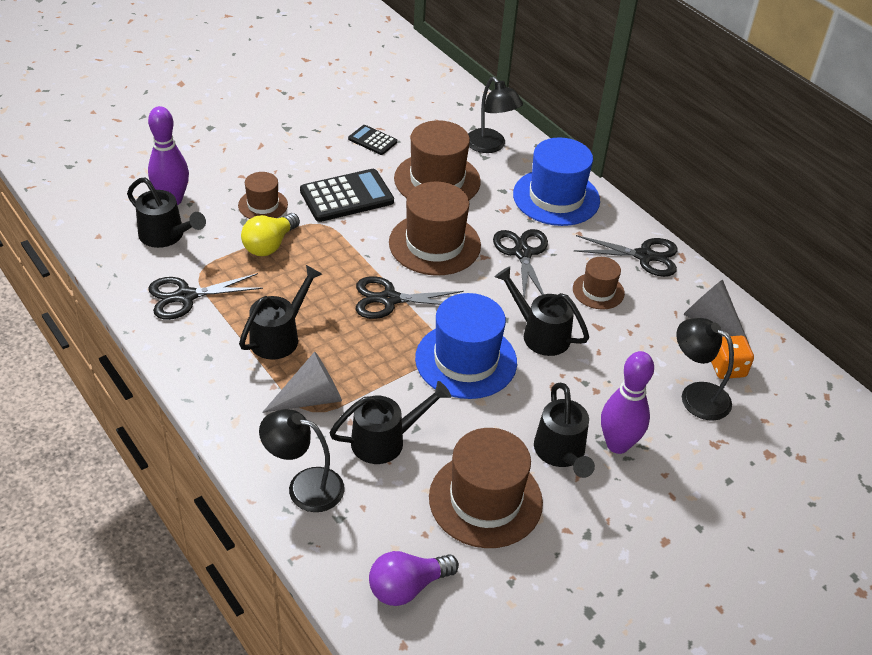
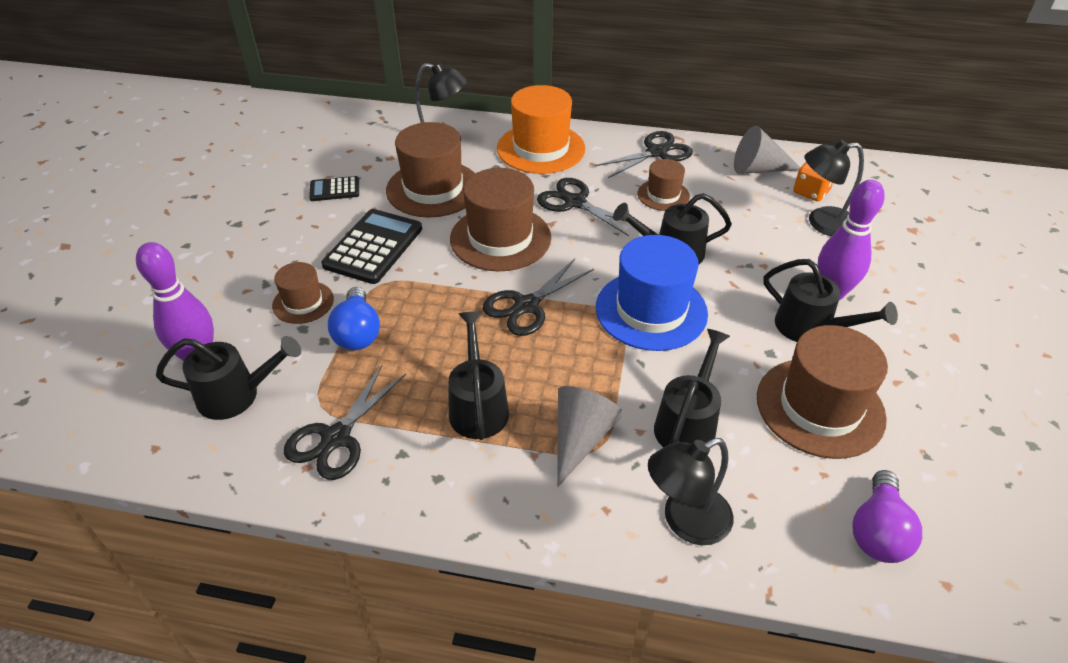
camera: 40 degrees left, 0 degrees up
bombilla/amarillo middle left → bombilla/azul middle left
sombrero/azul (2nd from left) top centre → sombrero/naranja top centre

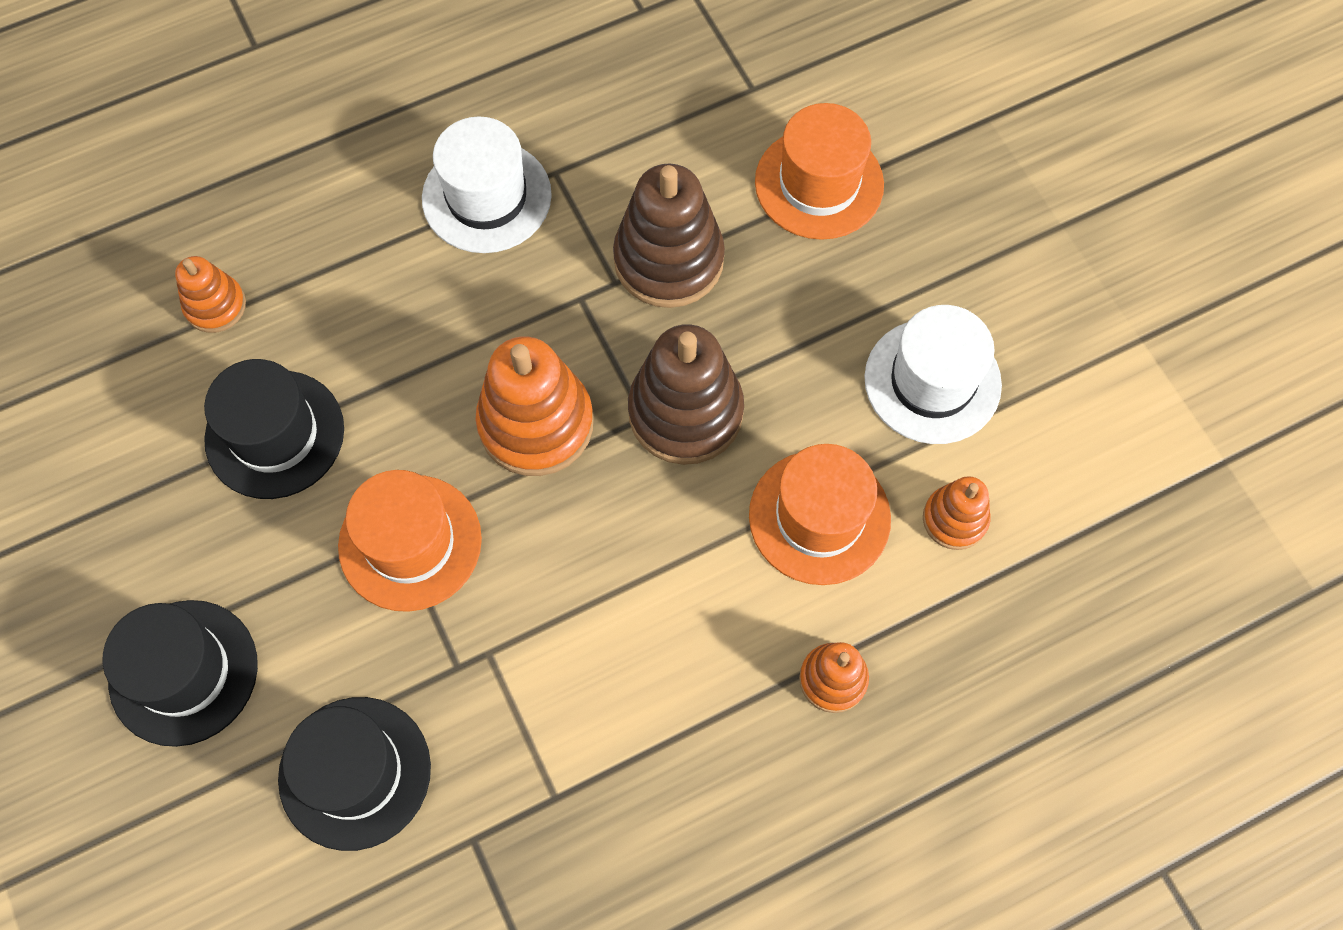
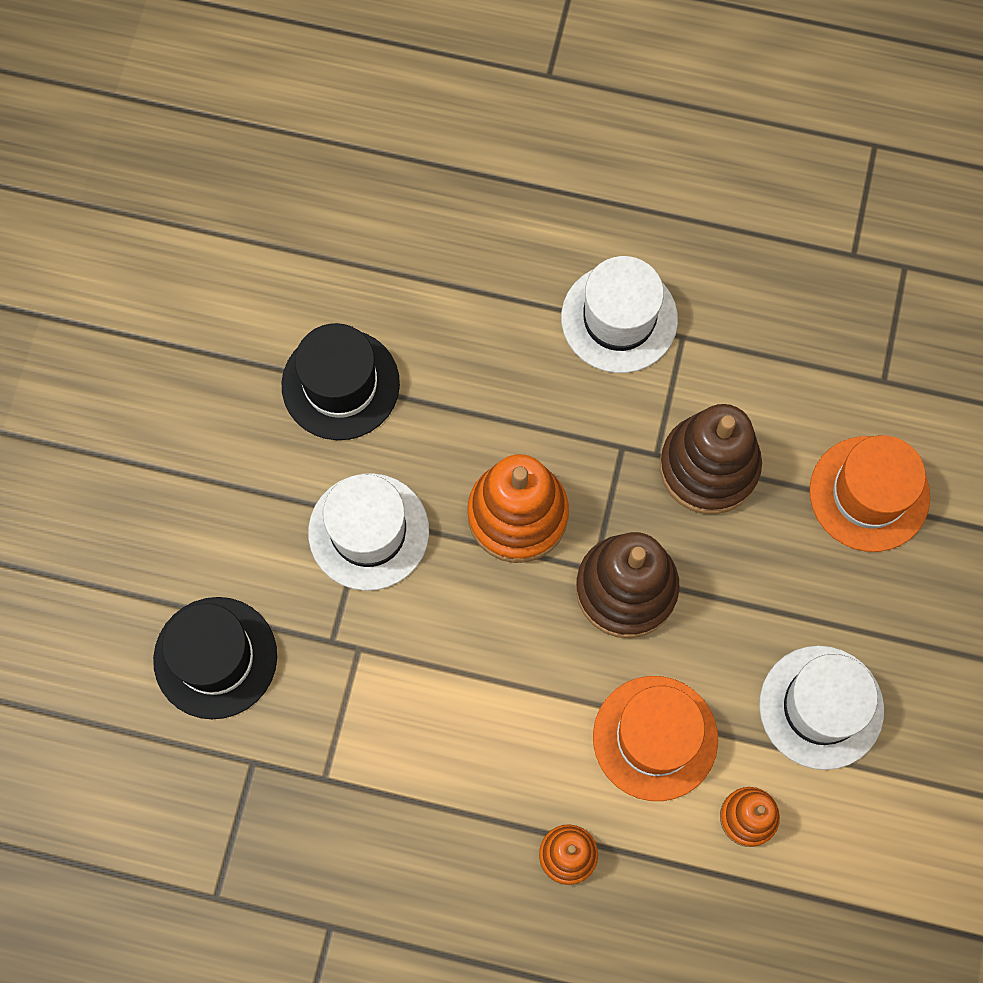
camera: 40 degrees right, 5 degrees up
sombrero/negro (1st from left) bottom left → -
juguete apilable/naranja (1st from left) top left → -
sombrero/naranja (1st from left) middle left → sombrero/blanco (1st from left) centre

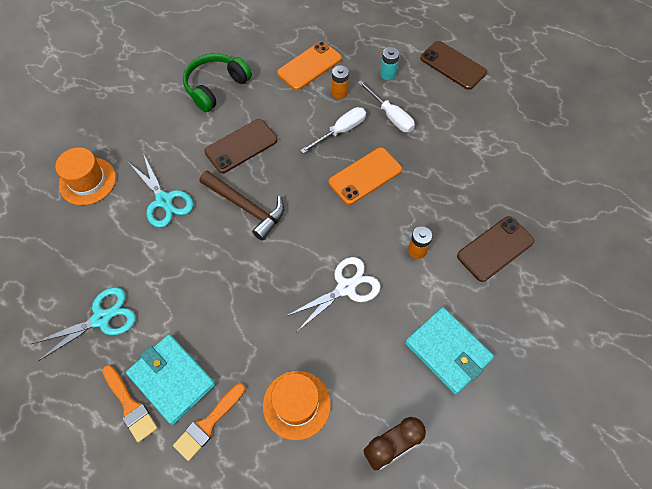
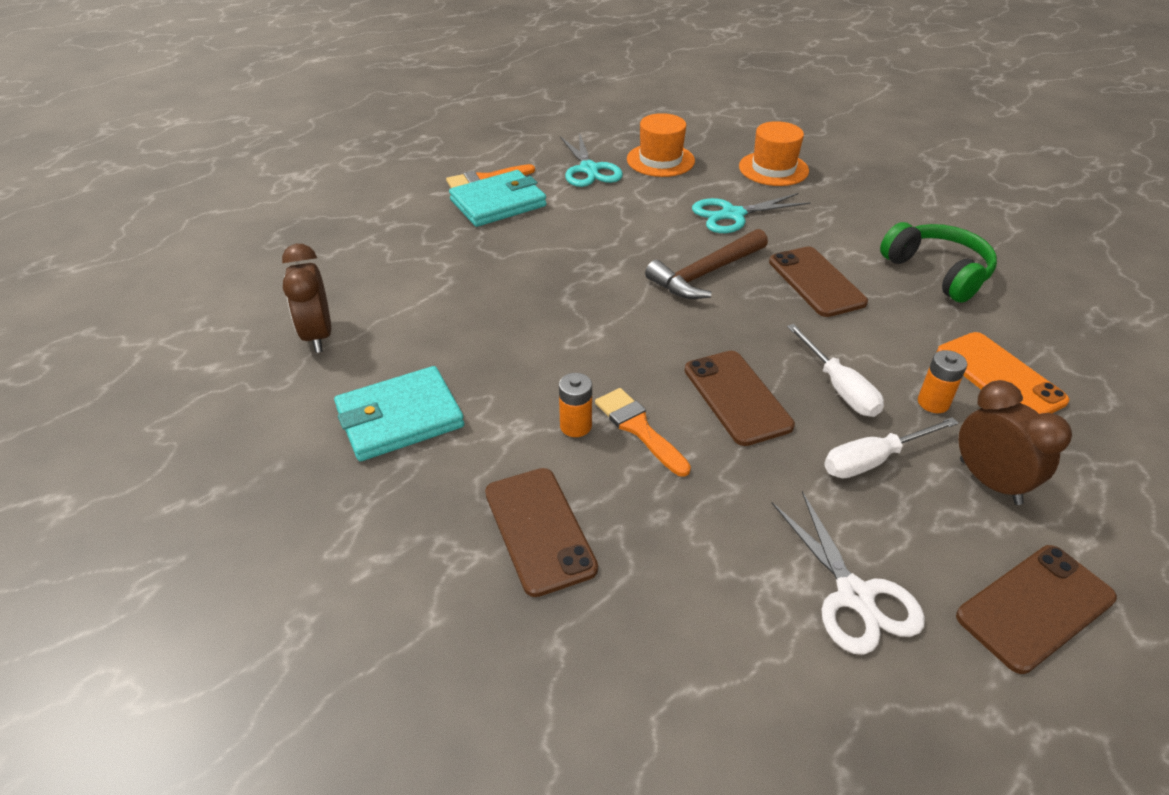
camera: 105 degrees right, 20 degrees down
pincel/naranja (2nd from left) bottom left → pincel/naranja (2nd from left) centre, moved
sombrero/naranja (2nd from left in the first image) bottom centre → sombrero/naranja (1st from left) top centre, moved
tijeras/blanco centre → tijeras/blanco bottom right, moved
móvil/naranja (2nd from left) centre → móvil/marrón (2nd from left) centre
pila/turquesa top centre → despertador/marrón (2nd from left) middle right

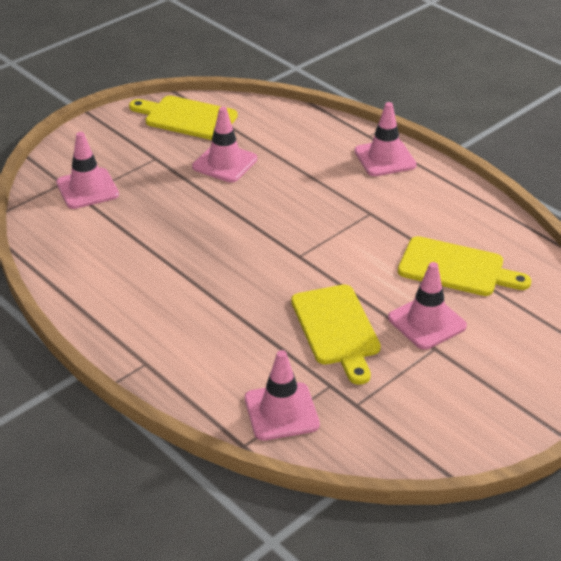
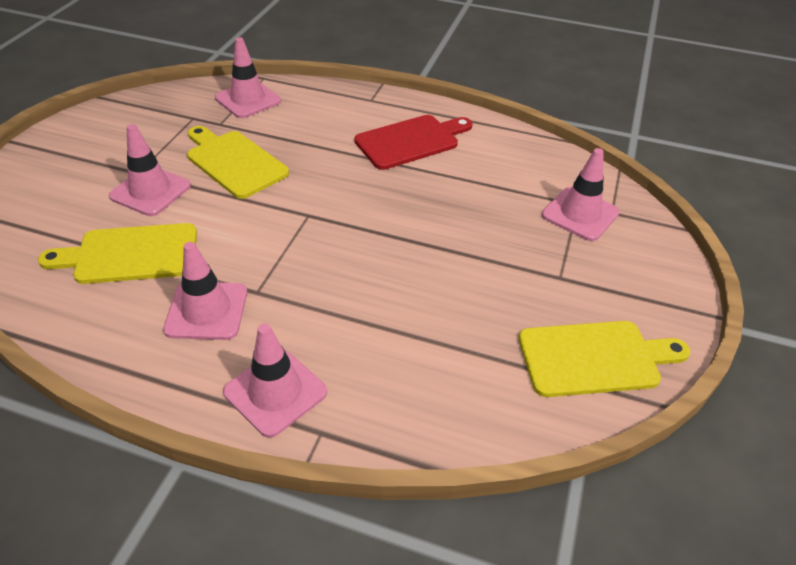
camera: 150 degrees right, 5 degrees up
cono de tráfico/rosa (2nd from left) top centre → cono de tráfico/rosa (2nd from left) middle left, moved
- → tabla de cortar/rojo top centre

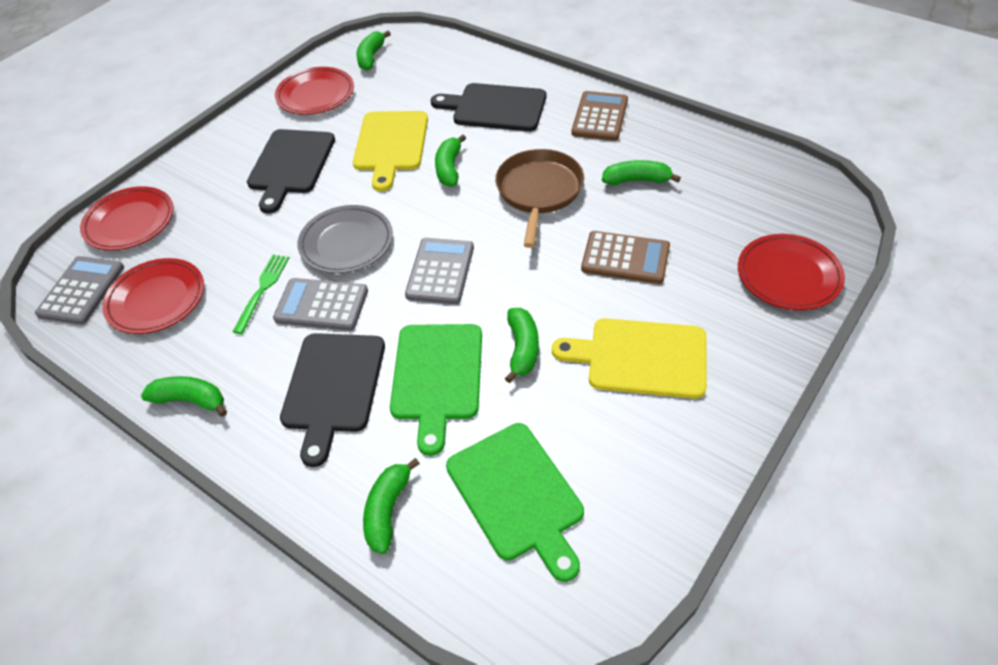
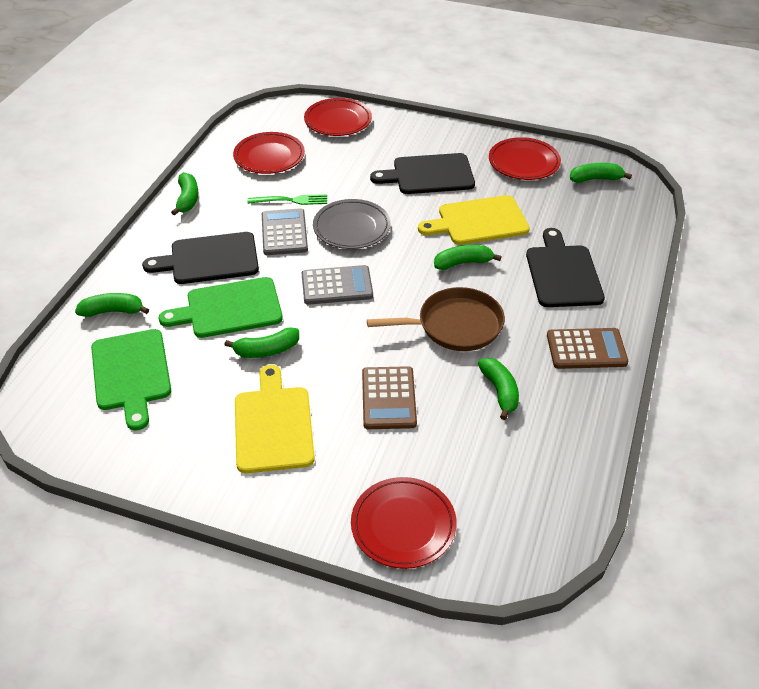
camera: 70 degrees right, 5 degrees down
calculadora/gris (1st from left) middle left → -
tabla de cortar/verde (2nd from left in the first image) bottom centre → tabla de cortar/verde (1st from left) middle left, 60 degrees counterclockwise

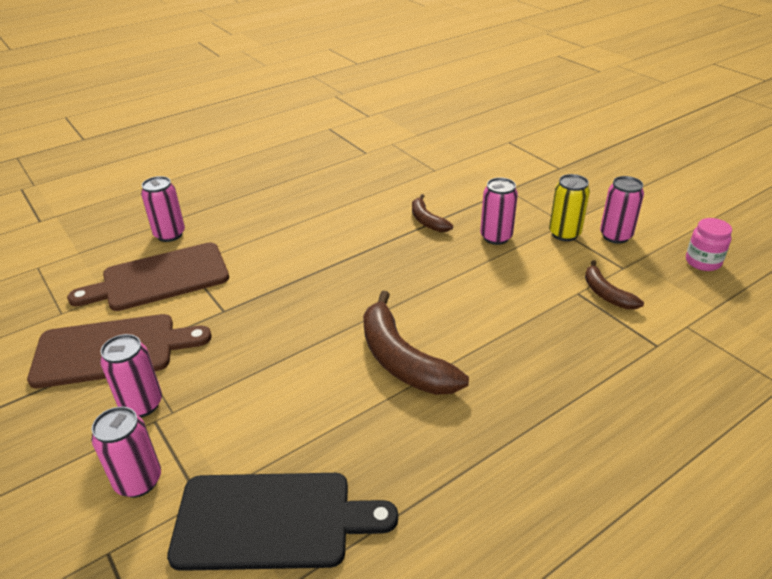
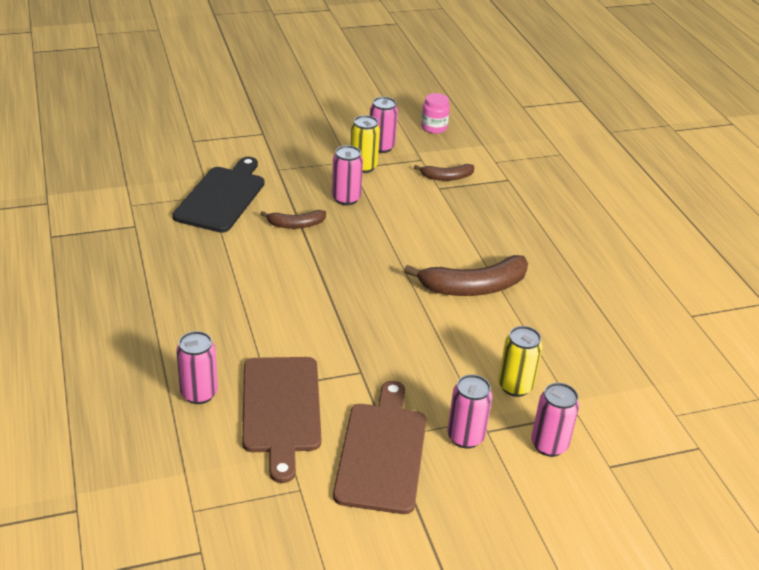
camera: 75 degrees left, 0 degrees up
tabla de cortar/negro bottom centre → tabla de cortar/negro middle left, moved
- → lata/amarillo (2nd from left) middle right

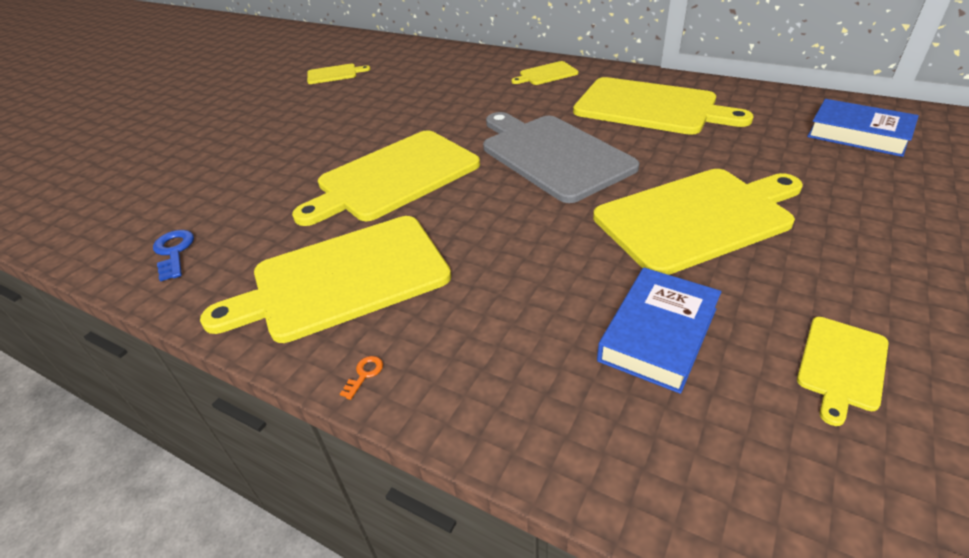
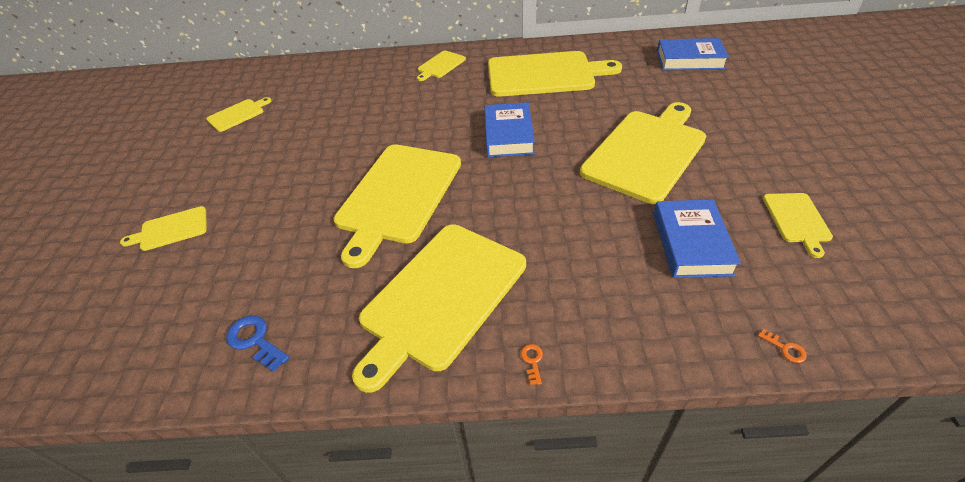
camera: 30 degrees left, 5 degrees up
tabla de cortar/gris top centre → libro/azul (1st from left) top centre
- → tabla de cortar/amarillo (1st from left) middle left
- → llave/naranja (2nd from left) bottom right

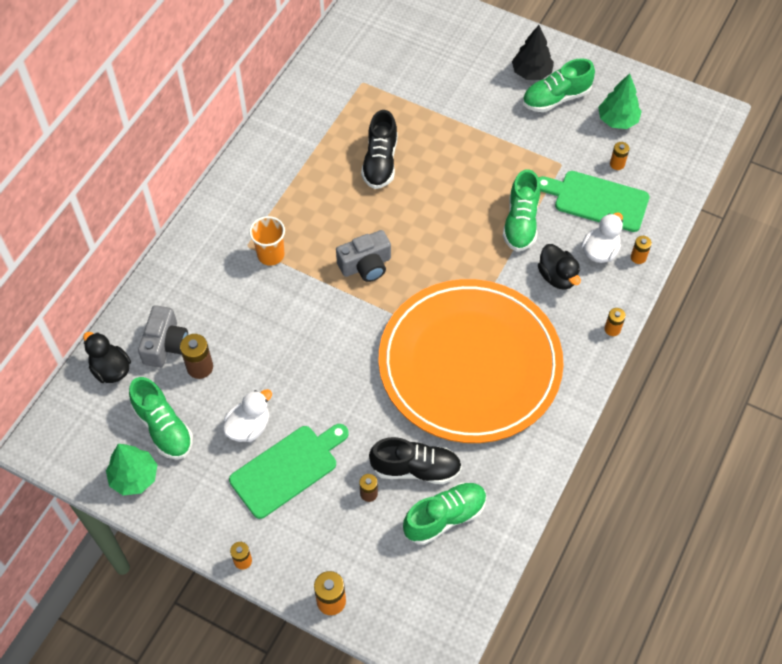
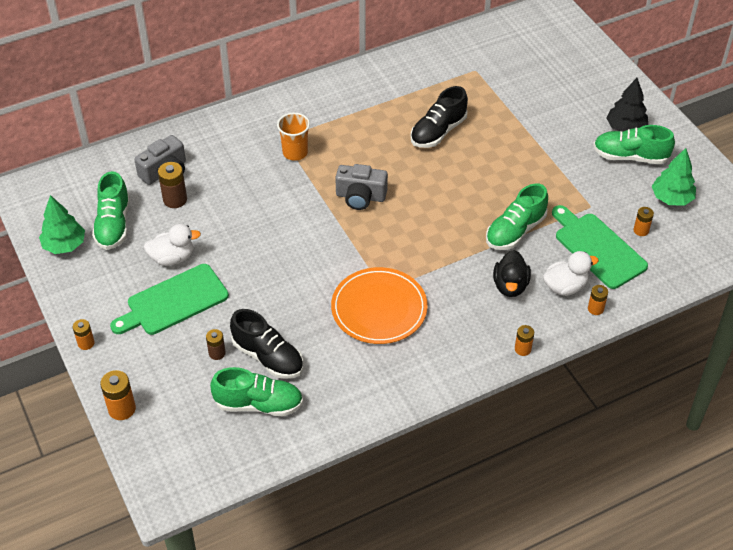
camera: 35 degrees right, 10 degrees down
pato/negro (1st from left) middle left → -
tabla de cortar/verde (1st from left) bottom centre → tabla de cortar/verde (1st from left) middle left, 150 degrees clockwise
plato/naranja centre, x0.54

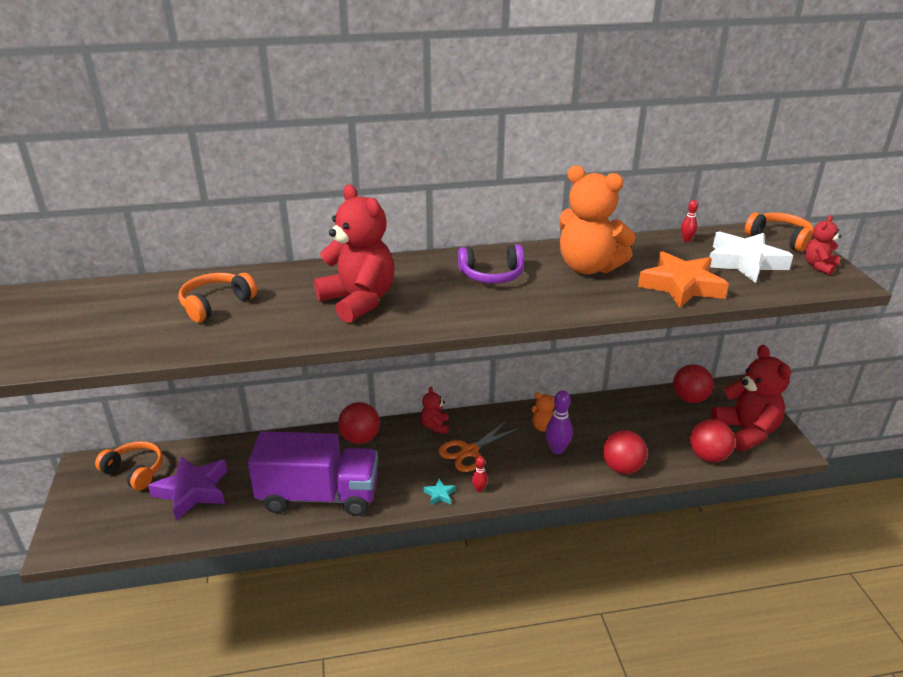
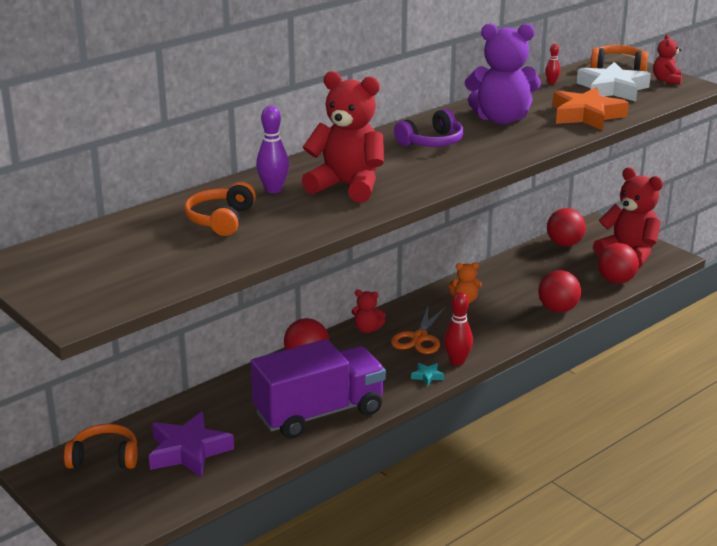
camera: 30 degrees left, 5 degrees down
osito/rojo (2nd from left) centre, 45 degrees counterclockwise
bolo/rojo (1st from left) bottom centre → bolo/rojo (1st from left) centre, x1.80
bolo/morado centre → bolo/morado top centre, moved
osito/naranja (2nd from left) top centre → osito/morado top right

